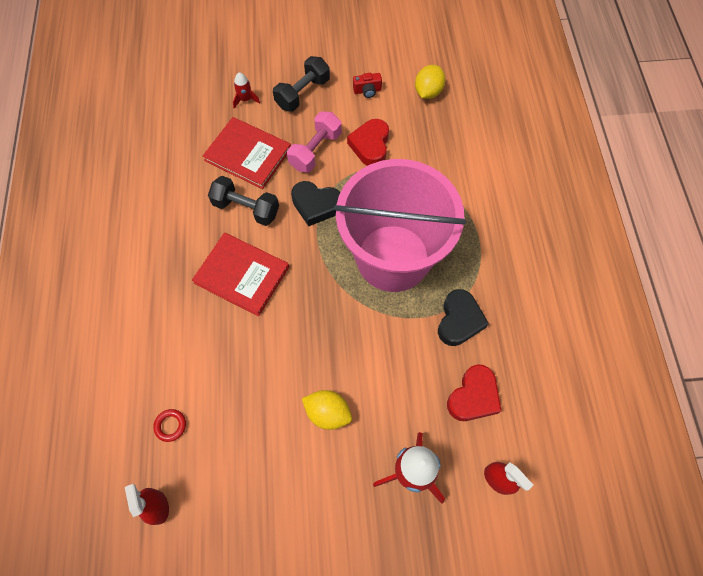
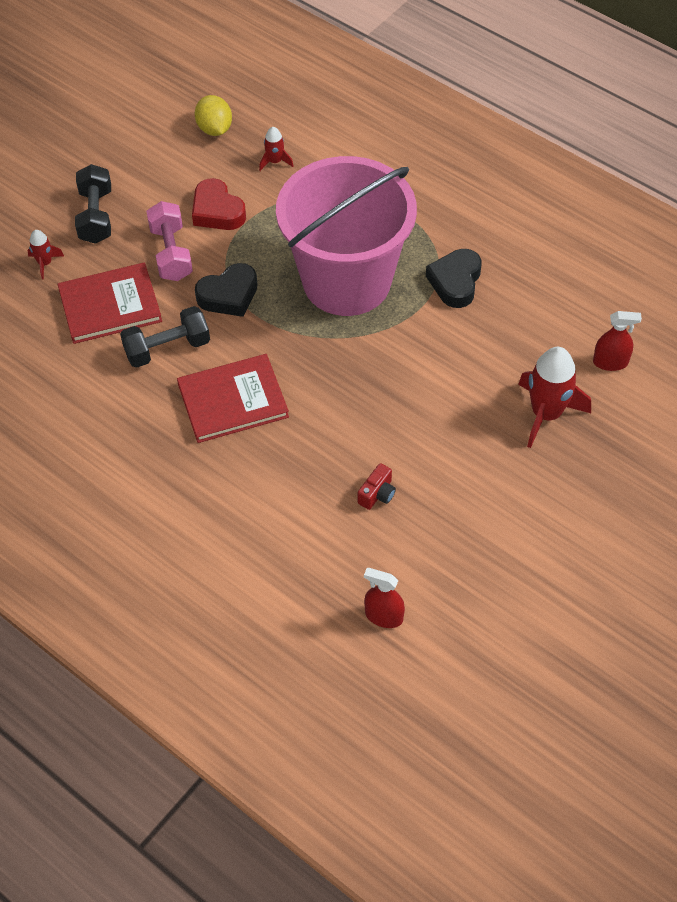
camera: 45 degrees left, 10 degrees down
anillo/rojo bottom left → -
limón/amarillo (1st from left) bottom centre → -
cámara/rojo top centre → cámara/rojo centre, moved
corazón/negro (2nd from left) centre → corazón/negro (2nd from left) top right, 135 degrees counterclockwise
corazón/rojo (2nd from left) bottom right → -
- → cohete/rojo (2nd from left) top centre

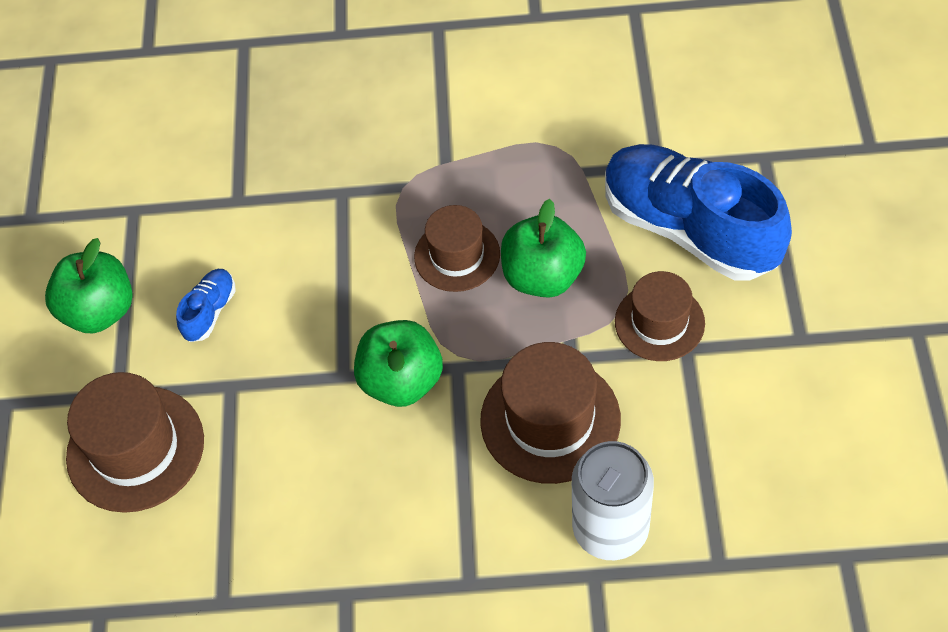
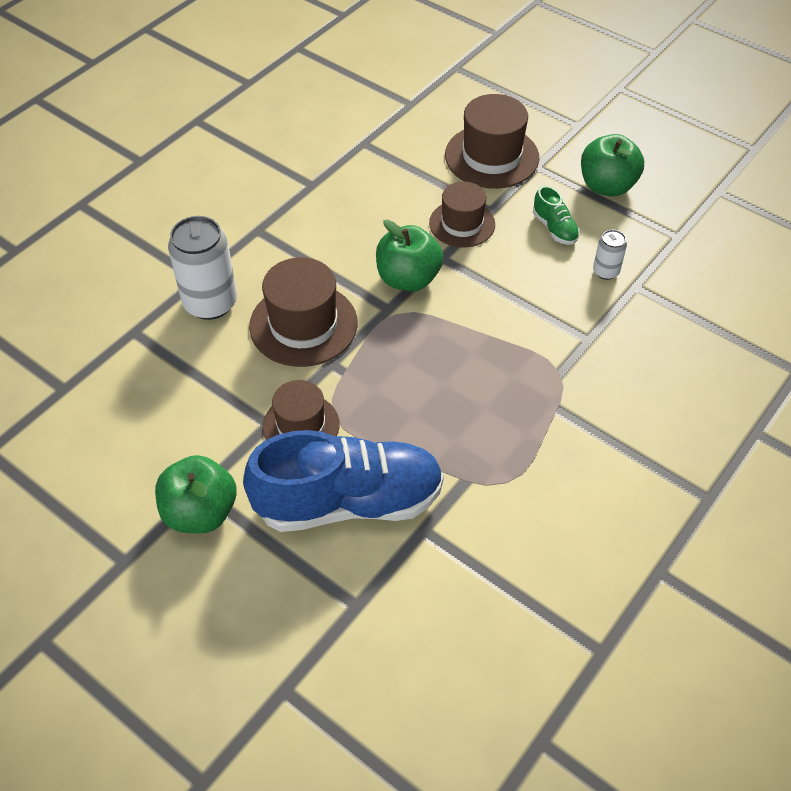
camera: 125 degrees right, 5 degrees down
zapato/azul (1st from left) middle left → zapato/verde top right
sombrero/marrón (2nd from left in the first image) centre → sombrero/marrón (3rd from left) top centre, moved
manzana/verde (3rd from left in the first image) centre → manzana/verde (1st from left) middle left, moved
- → lata/blanco (2nd from left) top right

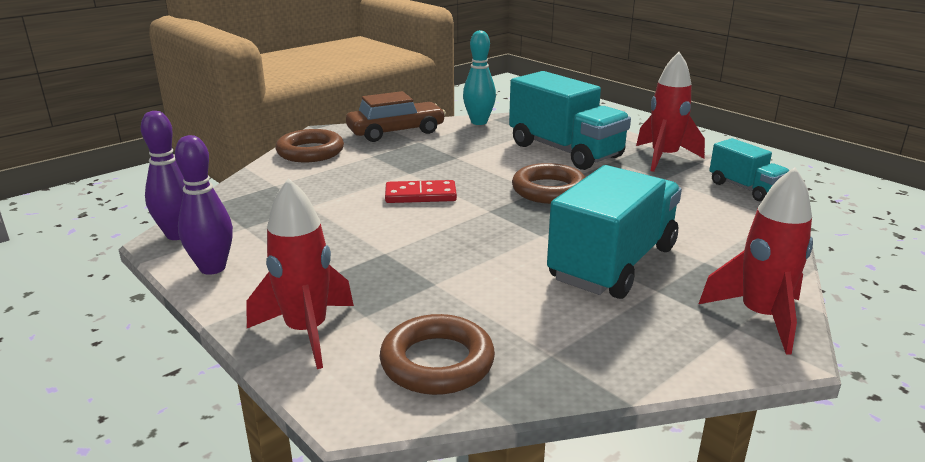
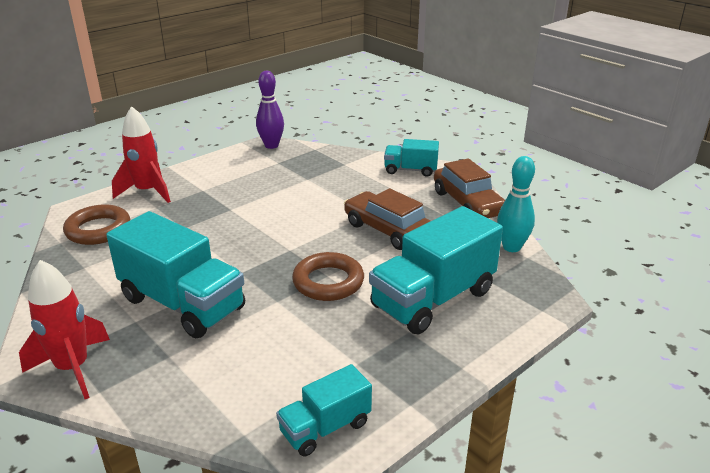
camera: 90 degrees right, 5 degrees up
bolo/morado (2nd from left) middle left → -
anillo/marrón (1st from left) top centre → camión/turquesa (3rd from left) centre
ficha de dominó/rojo centre → -
cohete/rojo (2nd from left) top right → -
- → coche/marrón (1st from left) centre

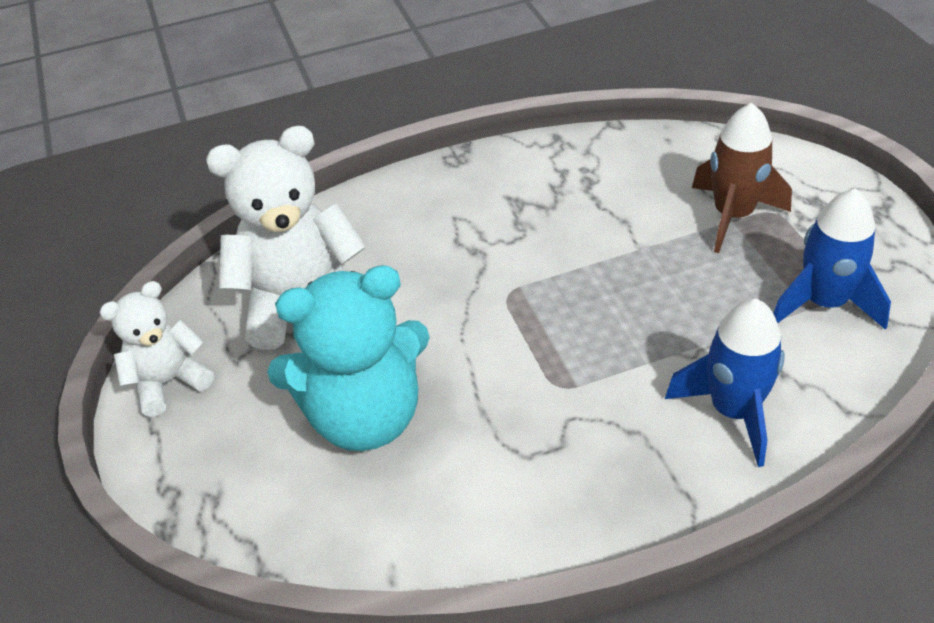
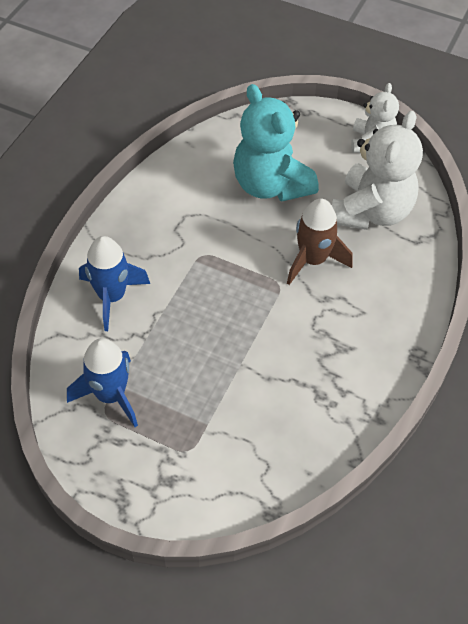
camera: 130 degrees right, 10 degrees up
osito/turquesa centre → osito/turquesa top centre, 60 degrees counterclockwise
cohete/marrón top right → cohete/marrón middle right, moved

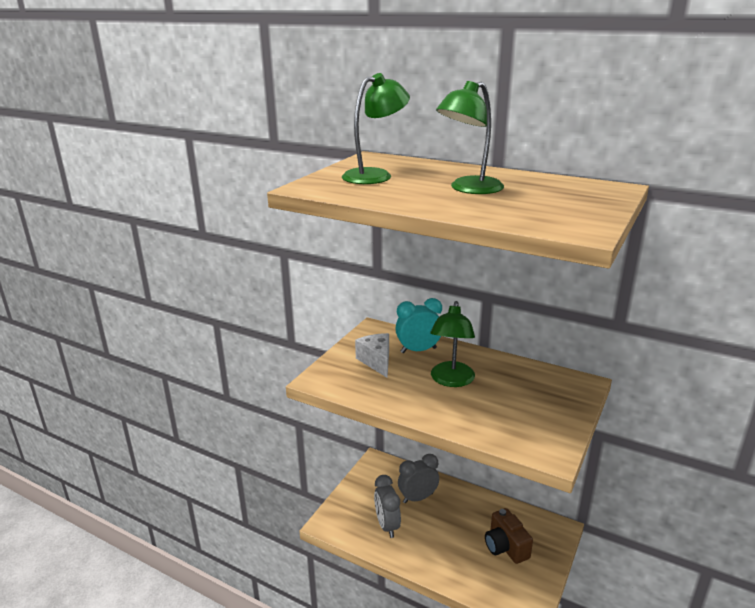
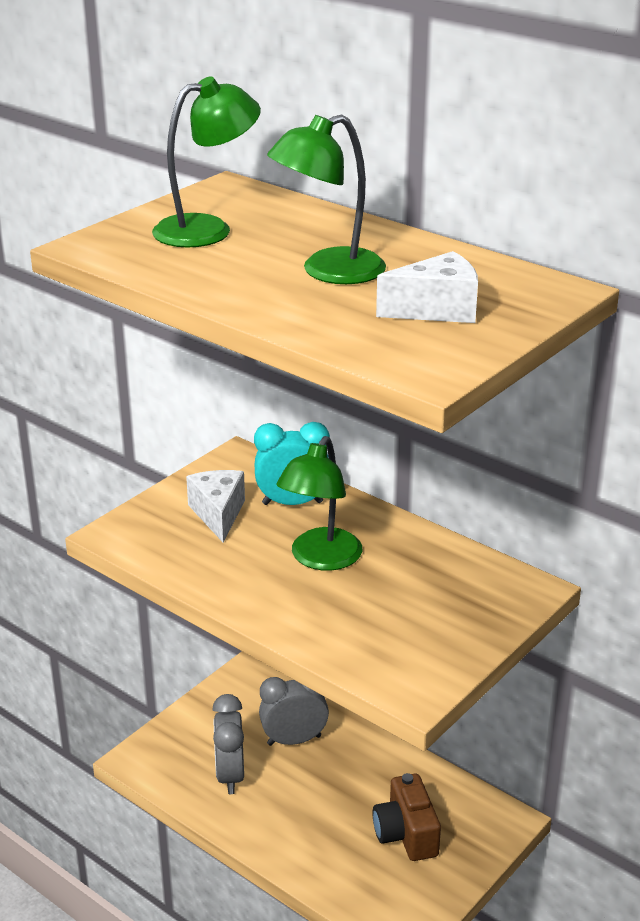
camera: 10 degrees right, 5 degrees up
- → queso/blanco (2nd from left) top right

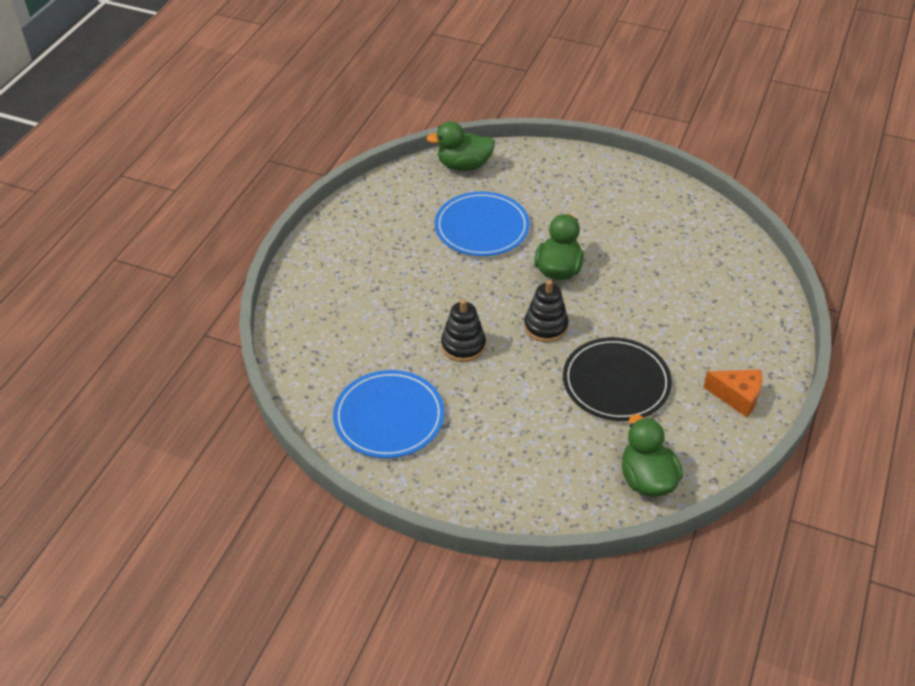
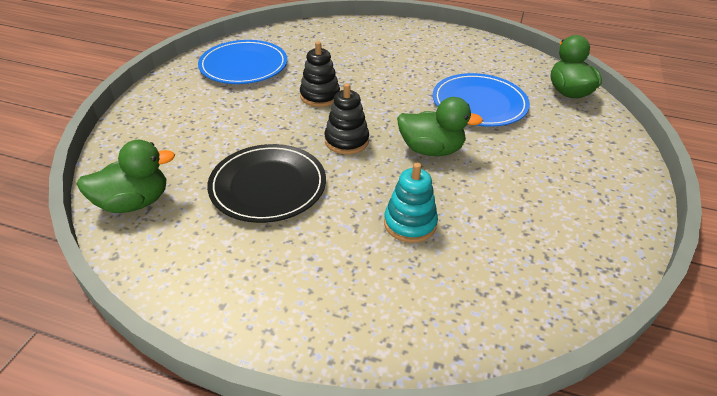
camera: 85 degrees right, 5 degrees down
queso/naranja middle right → -
- → juguete apilable/turquesa centre

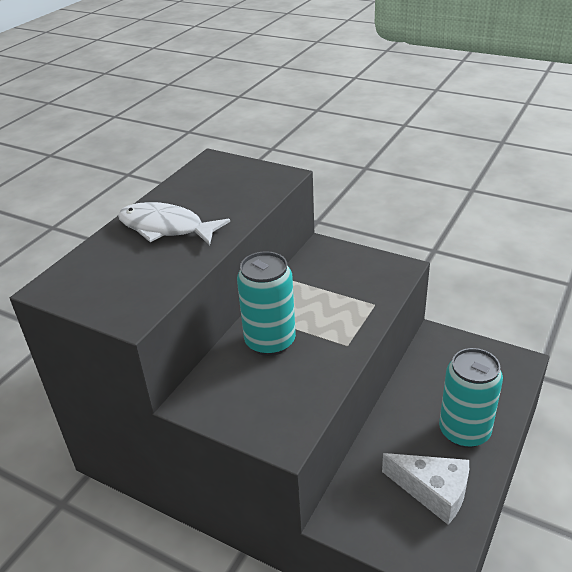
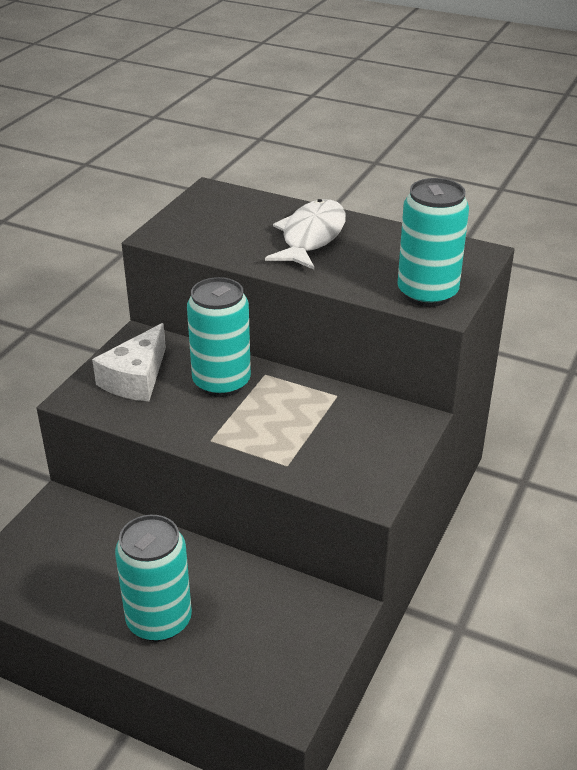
camera: 85 degrees right, 0 degrees up
queso/blanco bottom right → queso/blanco middle left, moved
- → lata/turquesa (3rd from left) top right

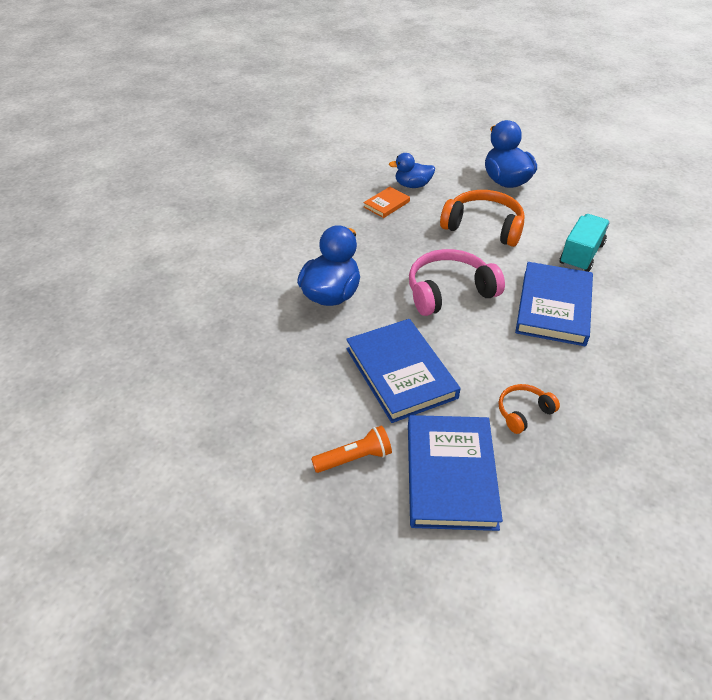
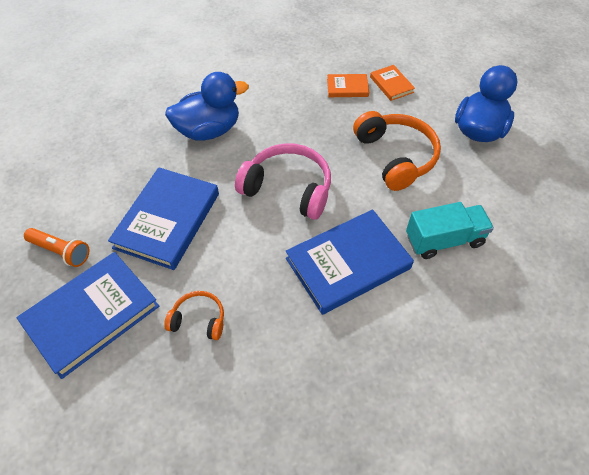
camera: 45 degrees right, 10 degrees up
pato/azul (2nd from left) top centre → libro/naranja (2nd from left) top centre

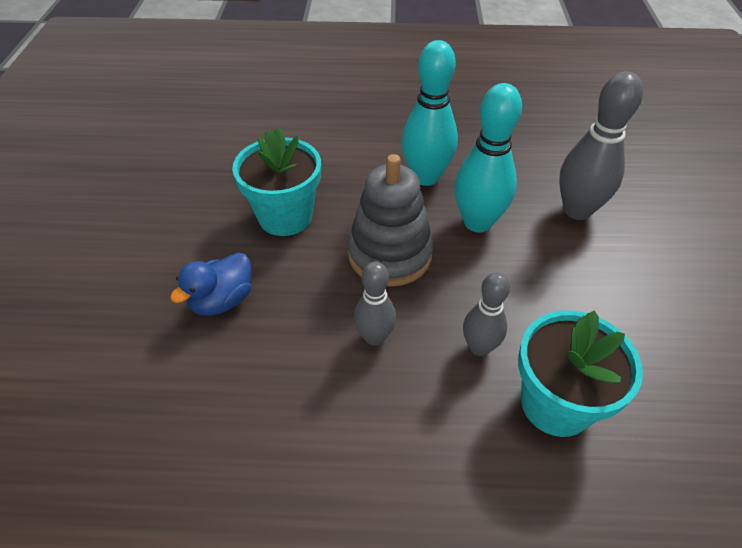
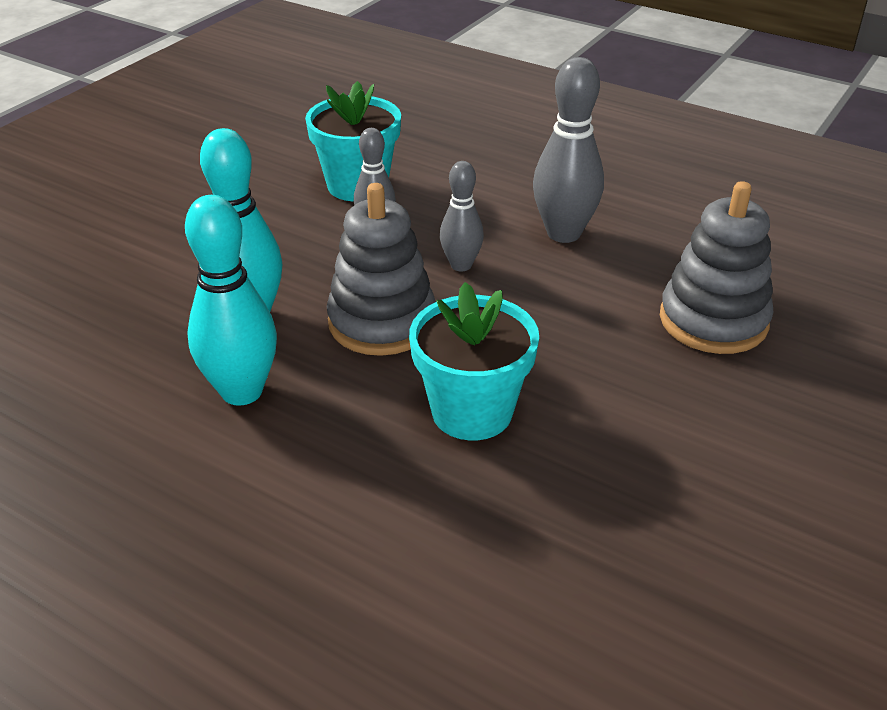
camera: 150 degrees left, 10 degrees down
pato/azul middle left → -
bolo/gris (3rd from left) top right → bolo/gris (3rd from left) top centre, moved
- → juguete apilable/gris (2nd from left) middle right

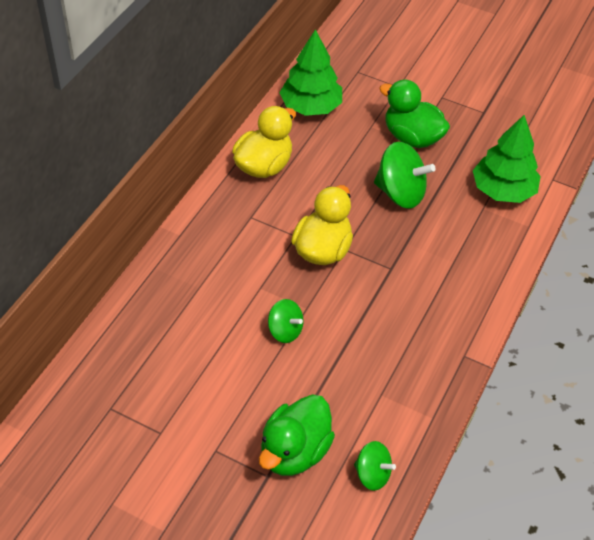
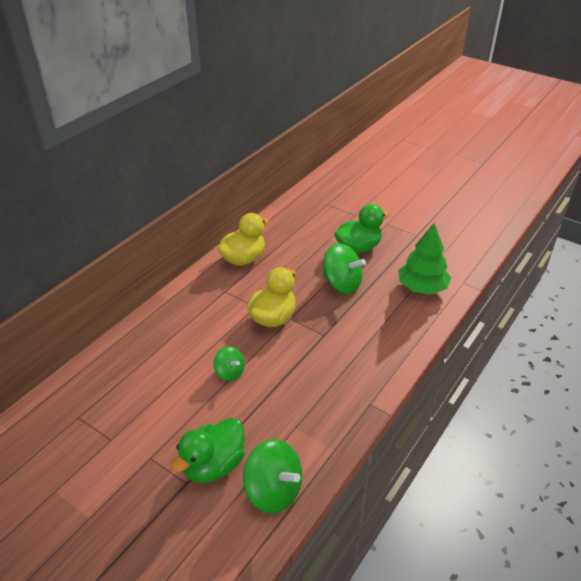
camera: 10 degrees right, 10 degrees down
árbol/verde (1st from left) top centre → -
peonza/verde (2nd from left) bottom centre, x1.71
pato/verde (2nd from left) top right → pato/verde (2nd from left) centre, 105 degrees clockwise

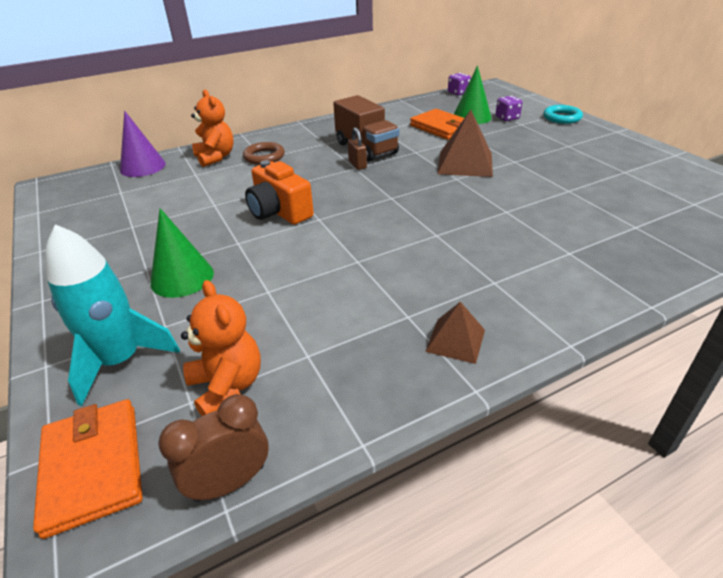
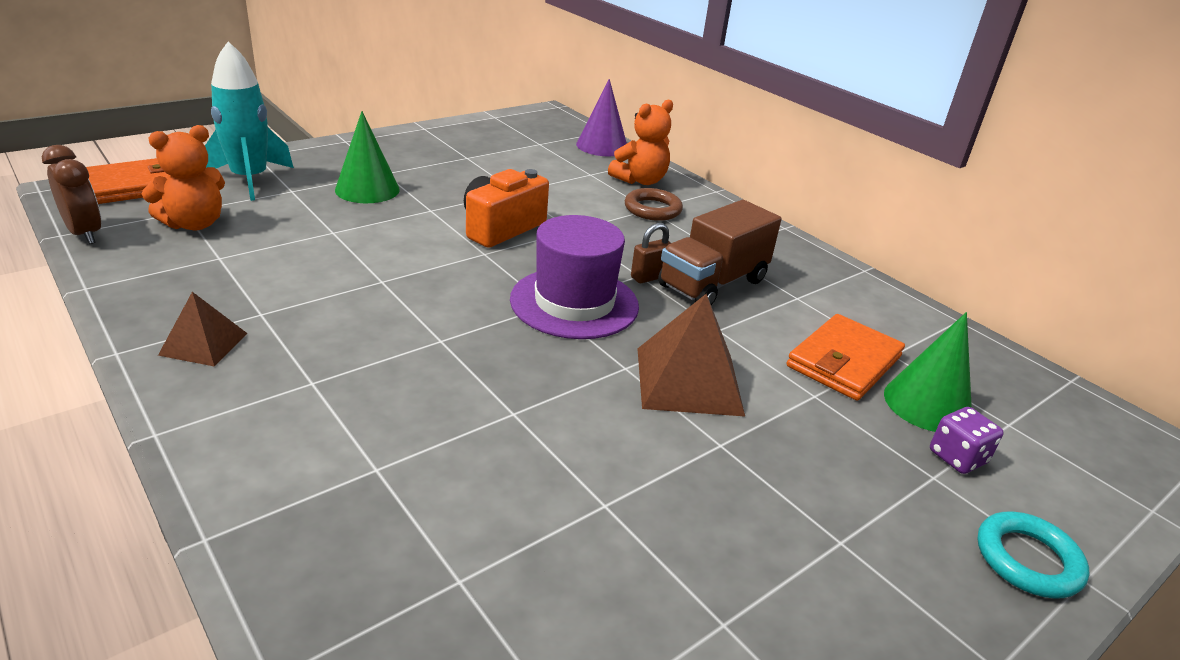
camera: 75 degrees right, 5 degrees down
dado/morado (1st from left) top centre → -
- → sombrero/morado centre

